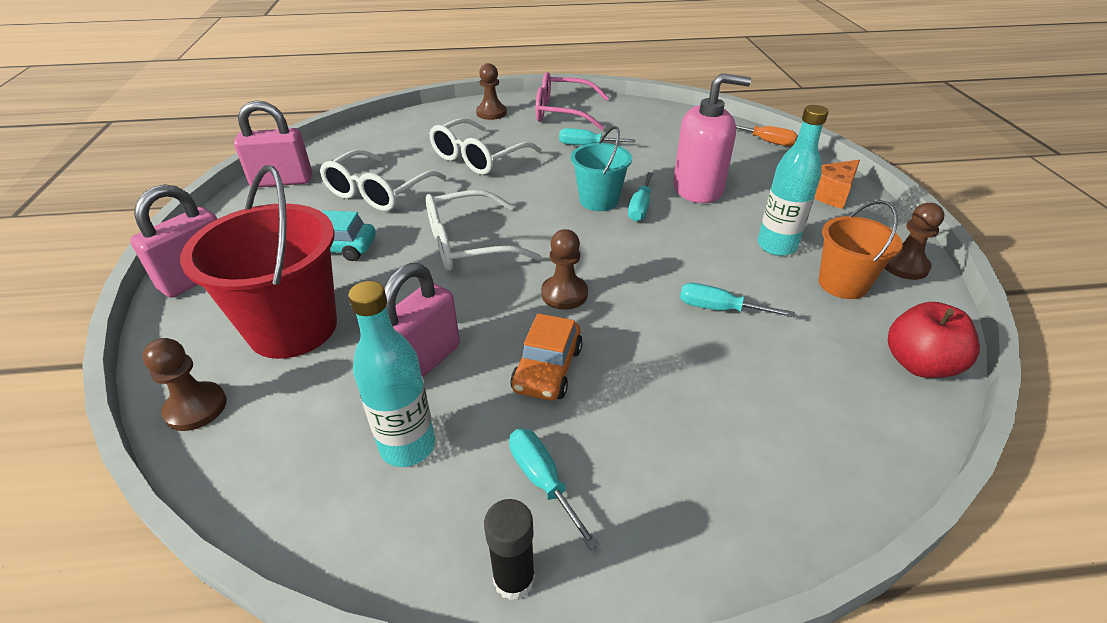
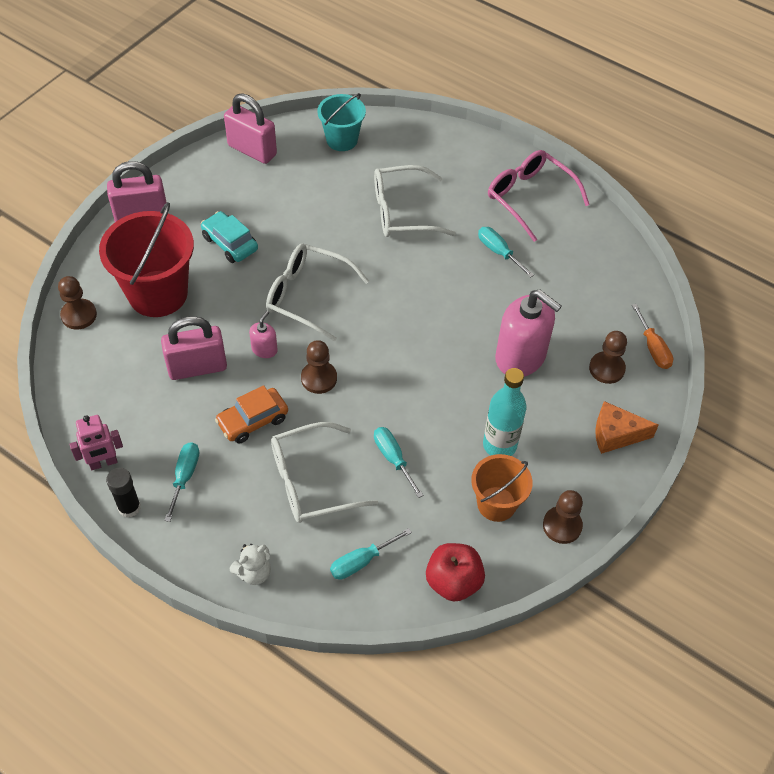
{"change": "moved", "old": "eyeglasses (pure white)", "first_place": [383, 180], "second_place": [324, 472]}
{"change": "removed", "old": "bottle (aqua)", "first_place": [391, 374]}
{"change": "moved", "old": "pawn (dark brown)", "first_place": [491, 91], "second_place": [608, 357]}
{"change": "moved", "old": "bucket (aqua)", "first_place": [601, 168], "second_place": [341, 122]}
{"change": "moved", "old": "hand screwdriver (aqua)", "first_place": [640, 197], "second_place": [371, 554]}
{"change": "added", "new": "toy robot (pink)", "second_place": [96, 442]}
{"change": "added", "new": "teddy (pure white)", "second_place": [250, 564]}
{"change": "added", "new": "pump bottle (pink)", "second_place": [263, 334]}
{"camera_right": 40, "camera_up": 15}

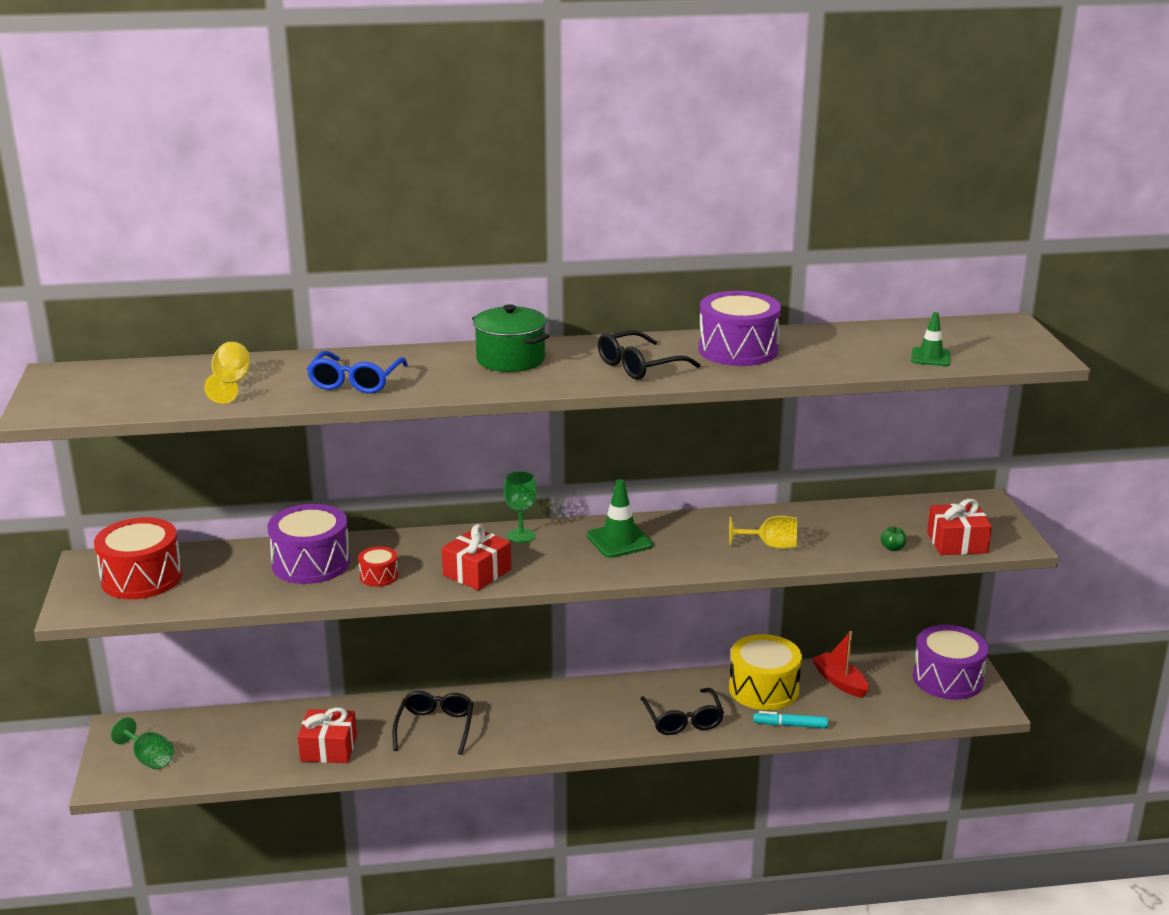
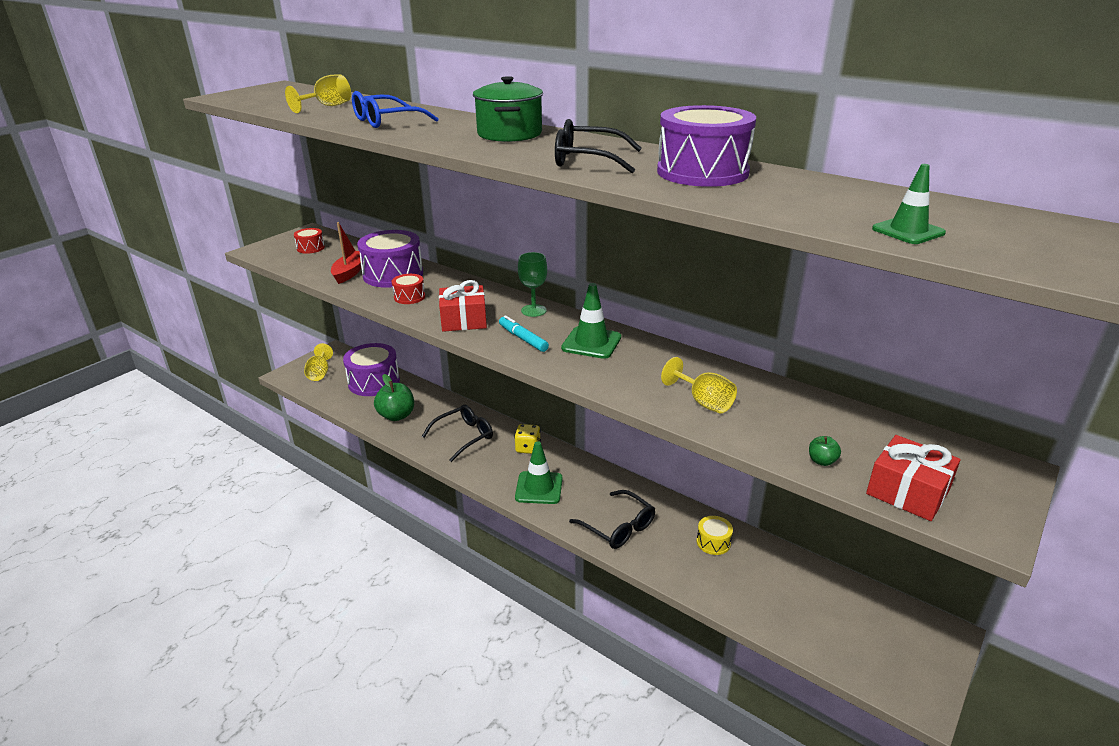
{"change": "resized", "old": "snare drum (scarlet)", "first_place": [138, 558], "second_place": [309, 241], "factor": 0.49}
{"change": "recoloured", "old": "goblet (emerald)", "new": "goblet (bright yellow)", "first_place": [142, 743], "second_place": [318, 362]}
{"change": "replaced", "old": "wrapped gift (scarlet)", "new": "apple fruit (emerald)", "first_place": [327, 735], "second_place": [394, 397]}
{"change": "turned", "old": "eyeglasses (black)", "first_place": [682, 711], "second_place": [612, 519], "degrees": -75}
{"change": "resized", "old": "snare drum (bright yellow)", "first_place": [765, 672], "second_place": [714, 535], "factor": 0.49}
{"change": "moved", "old": "marker pen (aqua)", "first_place": [790, 719], "second_place": [524, 333]}
{"change": "moved", "old": "toy boat (scarlet)", "first_place": [840, 664], "second_place": [346, 253]}
{"change": "moved", "old": "snare drum (purple)", "first_place": [951, 662], "second_place": [371, 369]}
{"change": "added", "new": "dice (bright yellow)", "second_place": [527, 439]}
{"change": "added", "new": "road cone (emerald)", "second_place": [539, 472]}
{"camera_right": 45, "camera_up": 5}

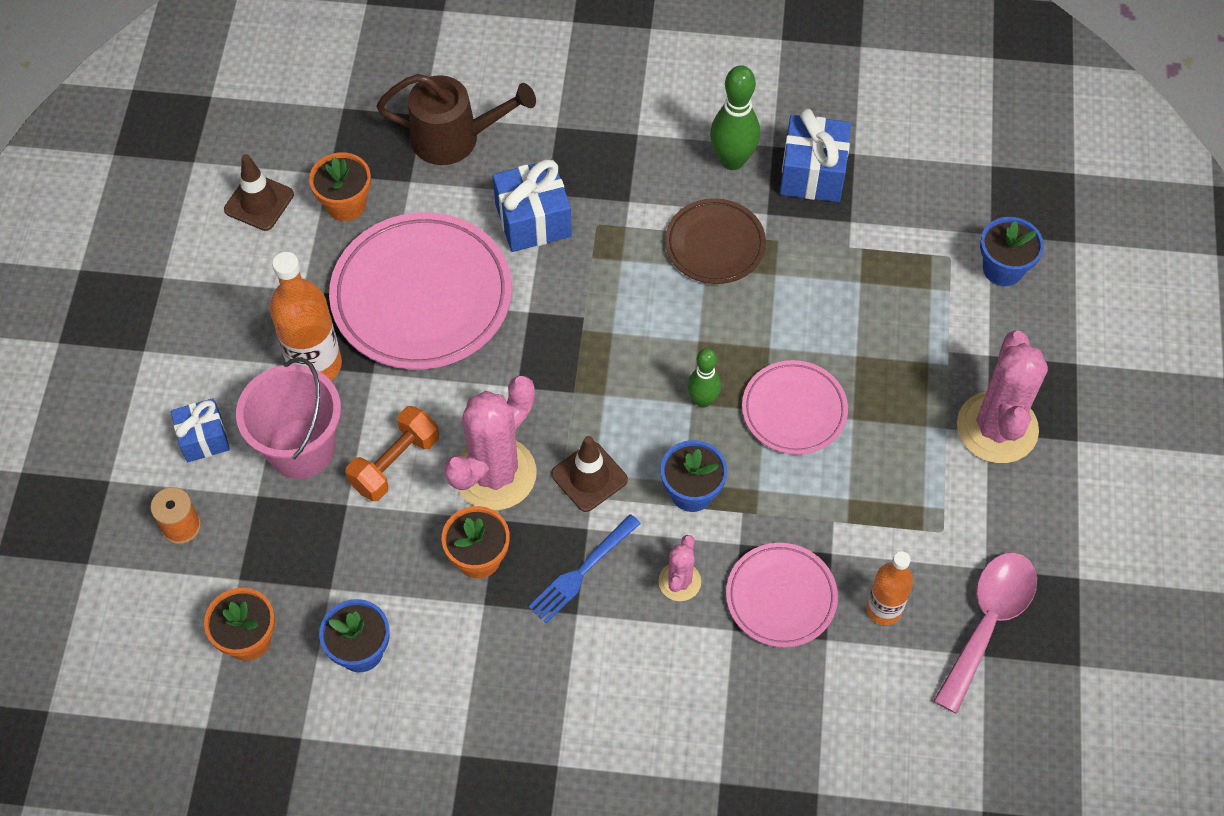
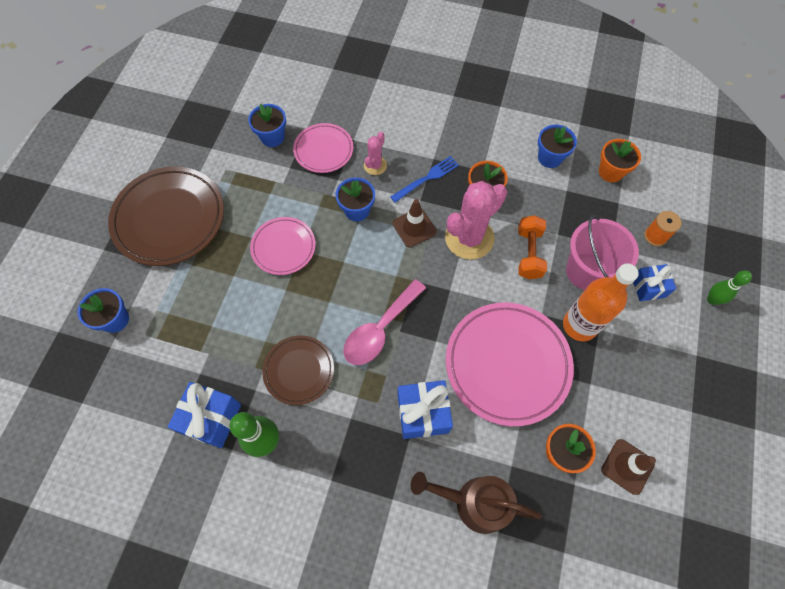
{"change": "turned", "old": "free weight (orange-coloured)", "first_place": [392, 453], "second_place": [532, 247], "degrees": -45}
{"change": "moved", "old": "bowling pin (emerald)", "first_place": [704, 378], "second_place": [729, 288]}
{"change": "replaced", "old": "bottle (orange-coloured)", "new": "plant pot (blue)", "first_place": [889, 588], "second_place": [267, 125]}
{"change": "moved", "old": "spoon (pink)", "first_place": [985, 633], "second_place": [384, 322]}
{"change": "replaced", "old": "saguaro cactus (pink)", "new": "plate (dark brown)", "first_place": [1002, 397], "second_place": [166, 216]}
{"camera_right": -170, "camera_up": 5}

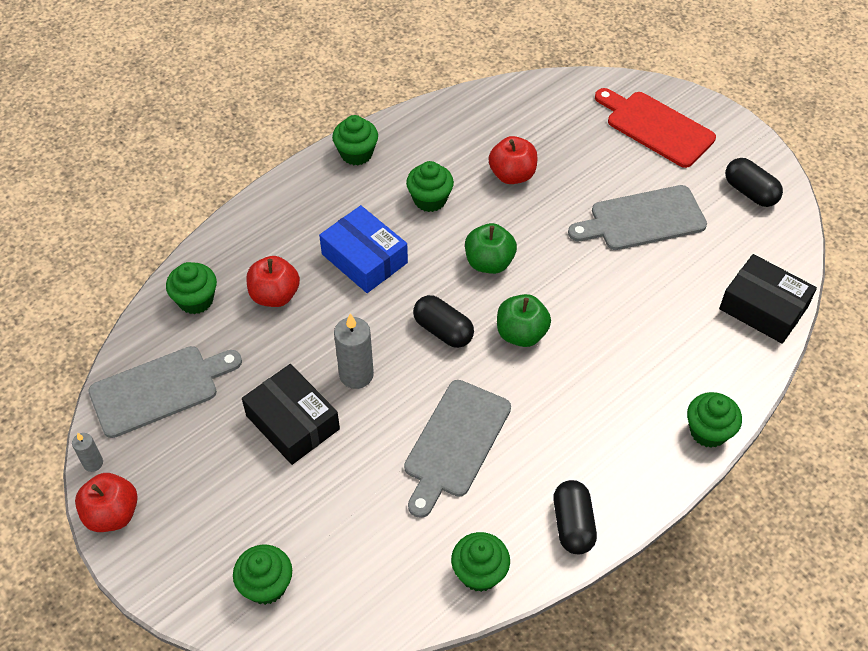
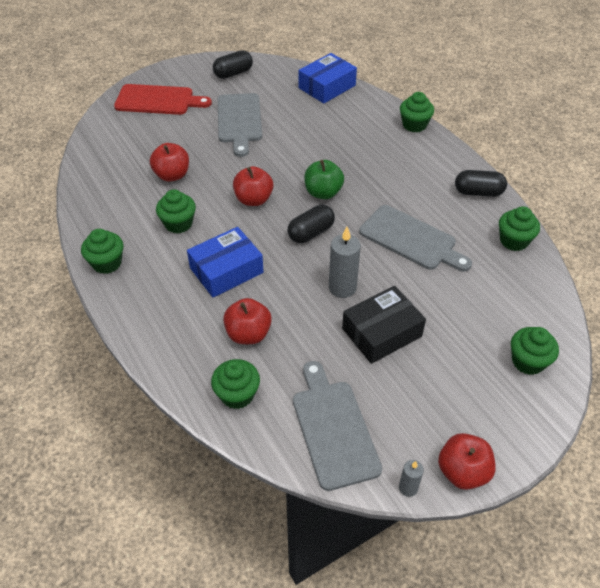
{"change": "recoloured", "old": "apple fruit (emerald)", "new": "apple fruit (scarlet)", "first_place": [491, 248], "second_place": [253, 186]}
{"change": "turned", "old": "chopping board (scarlet)", "first_place": [655, 128], "second_place": [163, 99], "degrees": -135}
{"change": "recoloured", "old": "parcel (black)", "new": "parcel (blue)", "first_place": [768, 299], "second_place": [328, 78]}
{"camera_right": -80, "camera_up": -5}

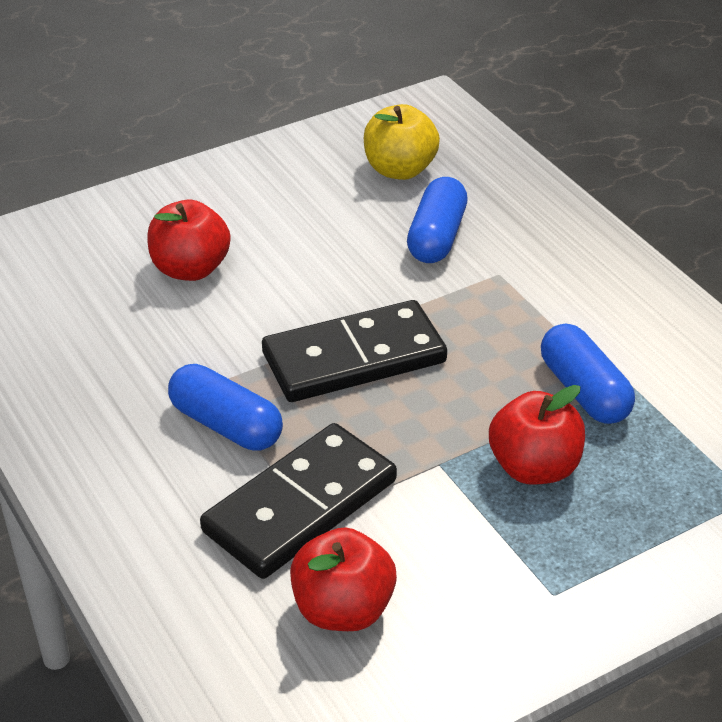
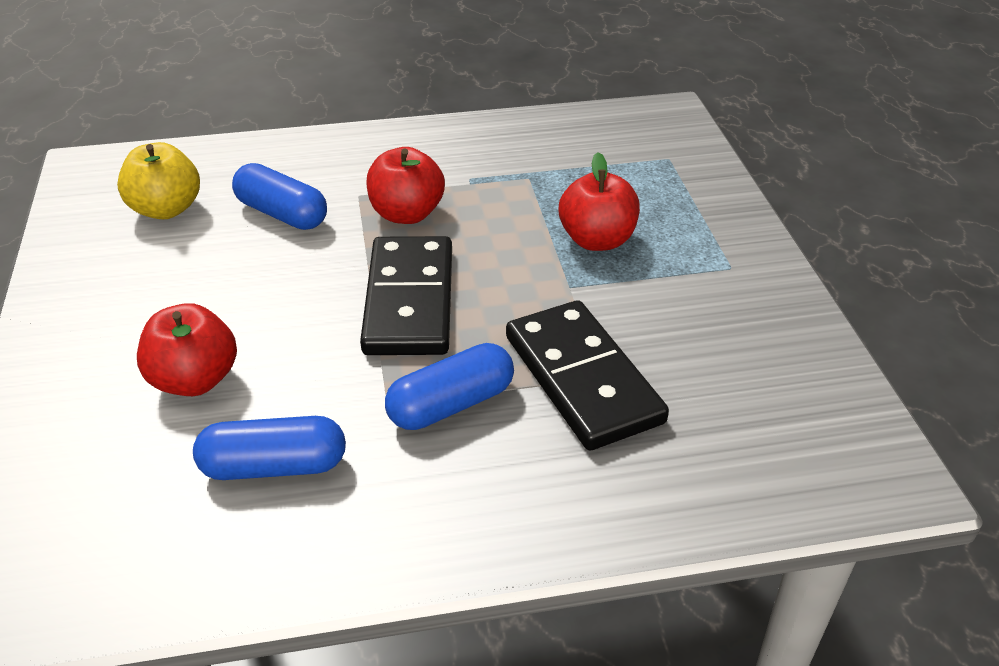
{"change": "moved", "old": "apple fruit (scarlet)", "first_place": [343, 579], "second_place": [405, 185]}
{"change": "moved", "old": "pill shape (blue)", "first_place": [588, 374], "second_place": [269, 448]}
{"camera_right": -70, "camera_up": 0}

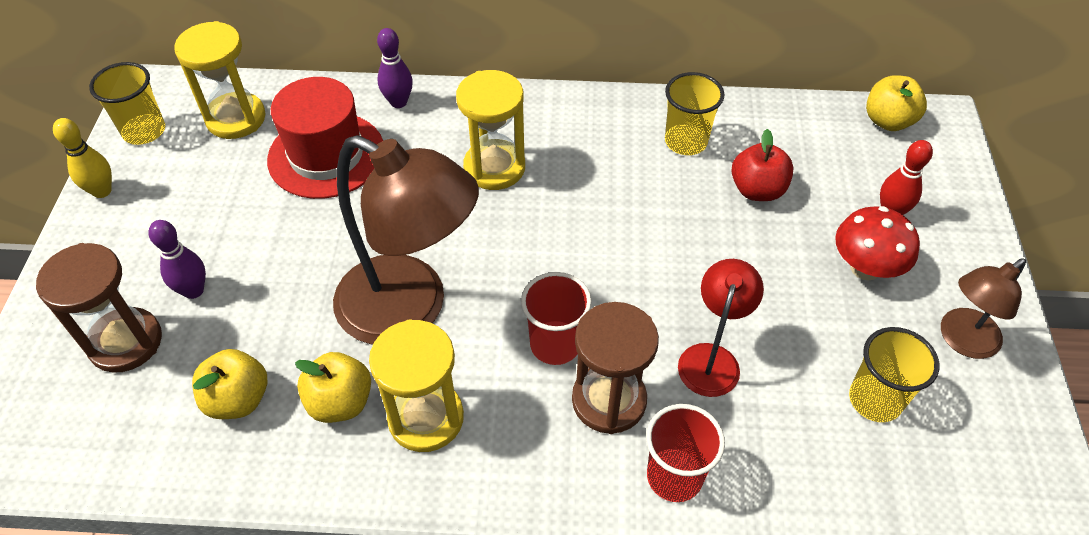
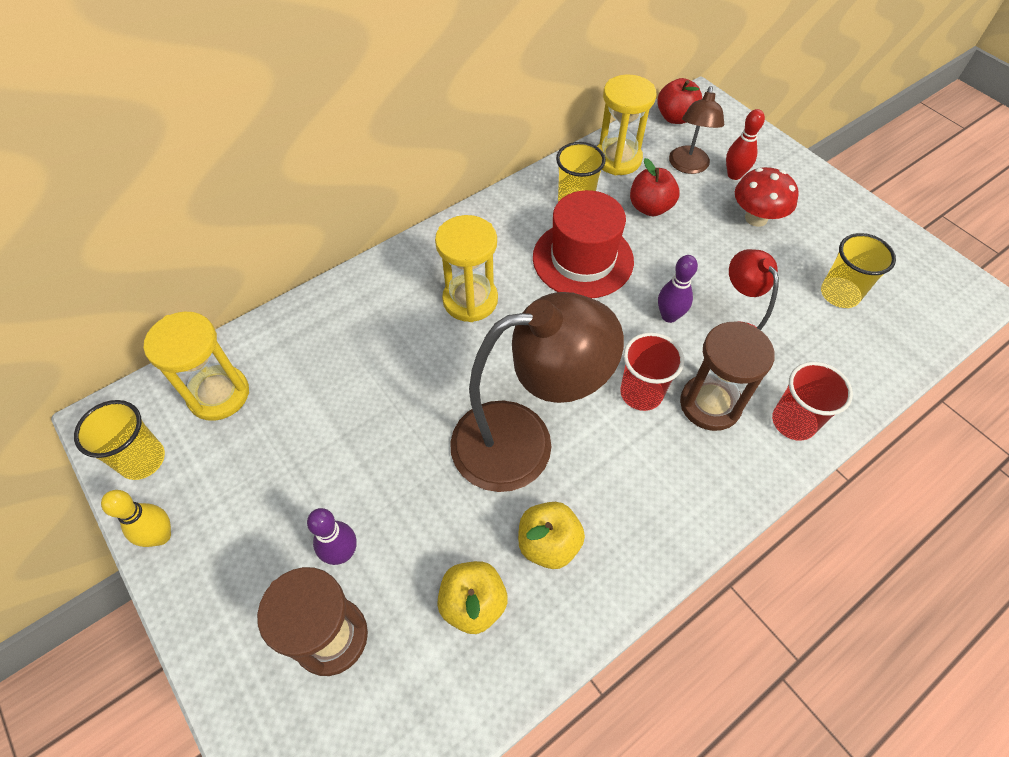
{"change": "moved", "old": "hat (scarlet)", "first_place": [325, 138], "second_place": [583, 244]}
{"change": "moved", "old": "hourglass (bright yellow)", "first_place": [416, 385], "second_place": [626, 124]}
{"change": "moved", "old": "bowling pin (purple)", "first_place": [395, 68], "second_place": [678, 289]}
{"change": "recoloured", "old": "apple fruit (bright yellow)", "new": "apple fruit (scarlet)", "first_place": [896, 103], "second_place": [679, 101]}
{"change": "moved", "old": "reading lamp (dark brown)", "first_place": [983, 308], "second_place": [696, 130]}
{"camera_right": -40, "camera_up": 5}

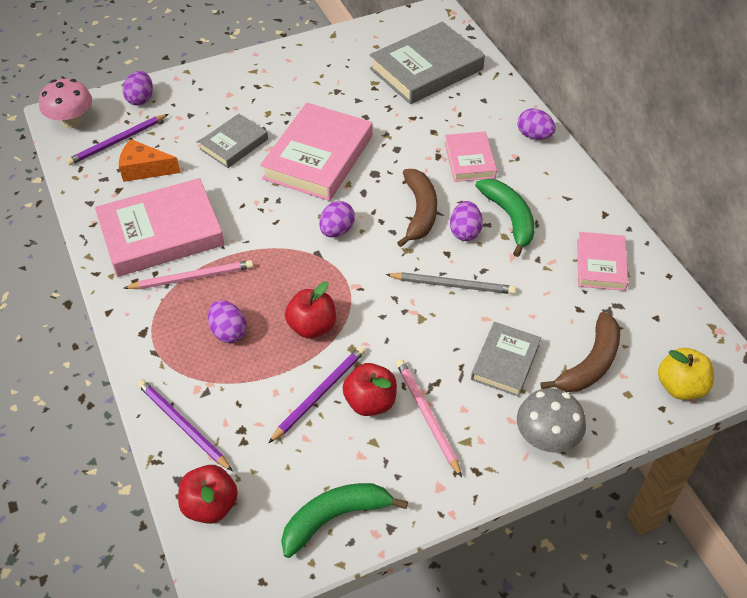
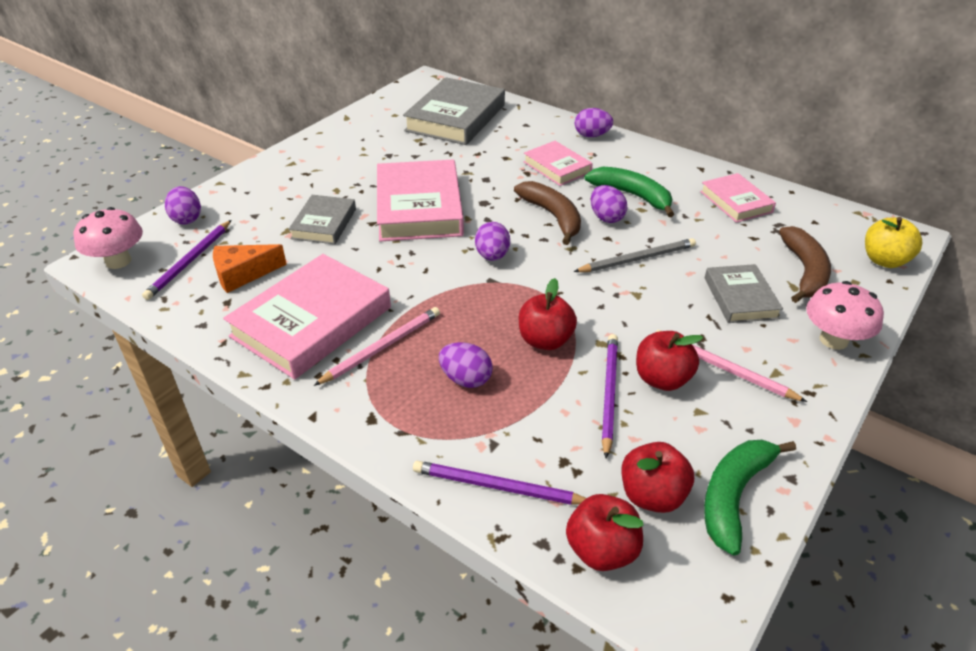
{"change": "recoloured", "old": "toadstool (ash-grey)", "new": "toadstool (pink)", "first_place": [551, 420], "second_place": [845, 315]}
{"change": "added", "new": "apple fruit (scarlet)", "second_place": [658, 477]}
{"camera_right": -30, "camera_up": -10}

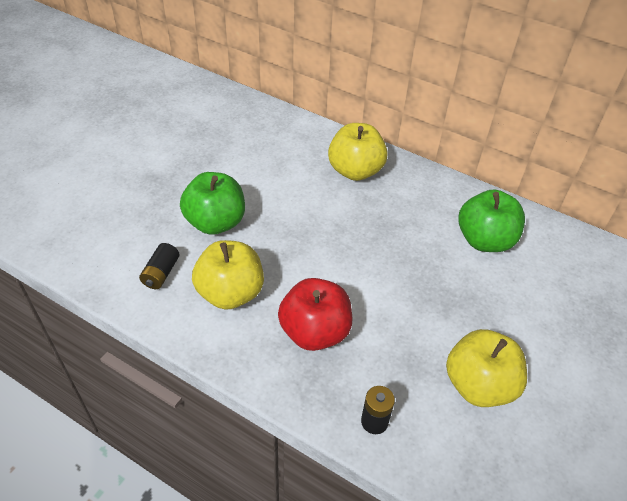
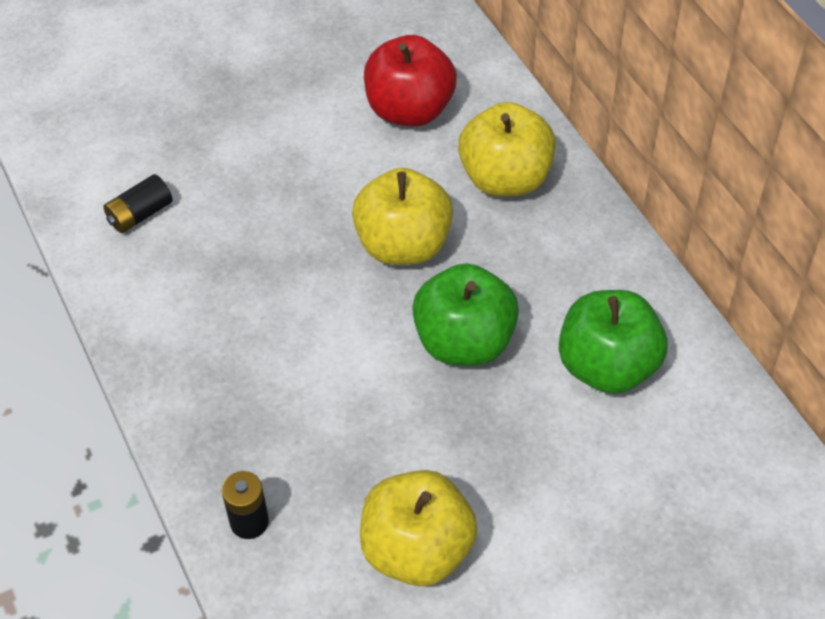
{"change": "moved", "old": "apple fruit (emerald)", "first_place": [212, 203], "second_place": [465, 314]}
{"change": "moved", "old": "apple fruit (bright yellow)", "first_place": [228, 275], "second_place": [402, 216]}
{"change": "moved", "old": "apple fruit (scarlet)", "first_place": [315, 314], "second_place": [410, 81]}
{"camera_right": 35, "camera_up": 5}

